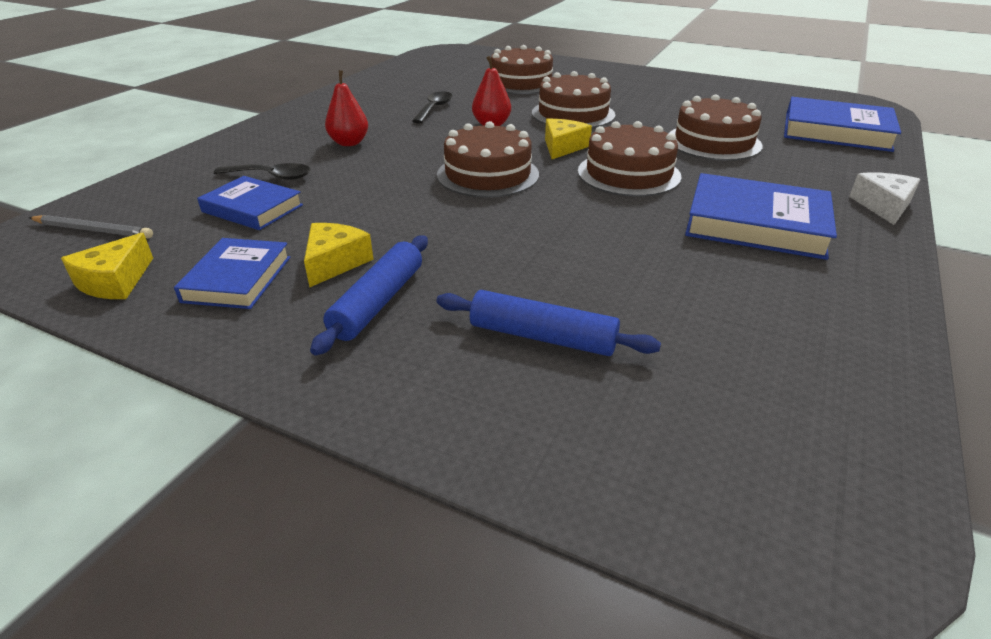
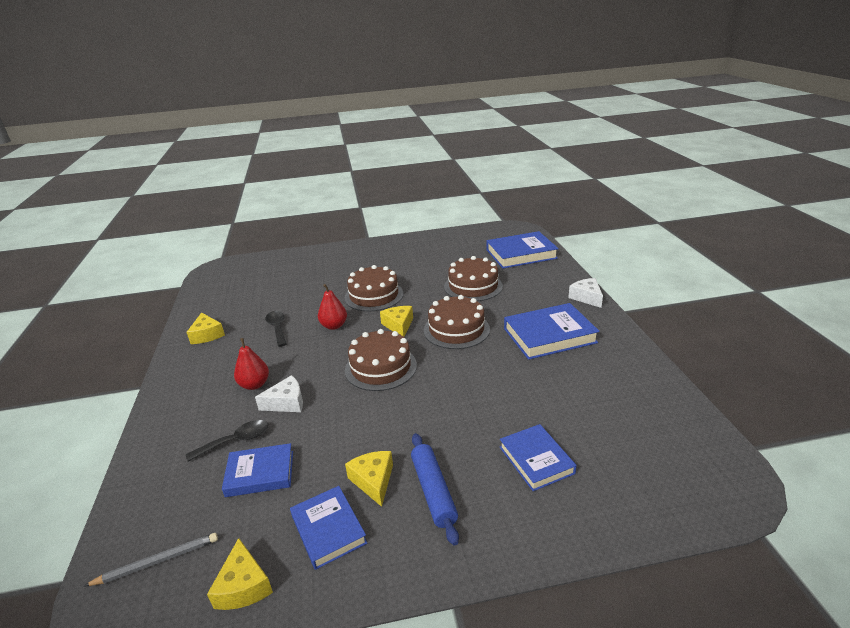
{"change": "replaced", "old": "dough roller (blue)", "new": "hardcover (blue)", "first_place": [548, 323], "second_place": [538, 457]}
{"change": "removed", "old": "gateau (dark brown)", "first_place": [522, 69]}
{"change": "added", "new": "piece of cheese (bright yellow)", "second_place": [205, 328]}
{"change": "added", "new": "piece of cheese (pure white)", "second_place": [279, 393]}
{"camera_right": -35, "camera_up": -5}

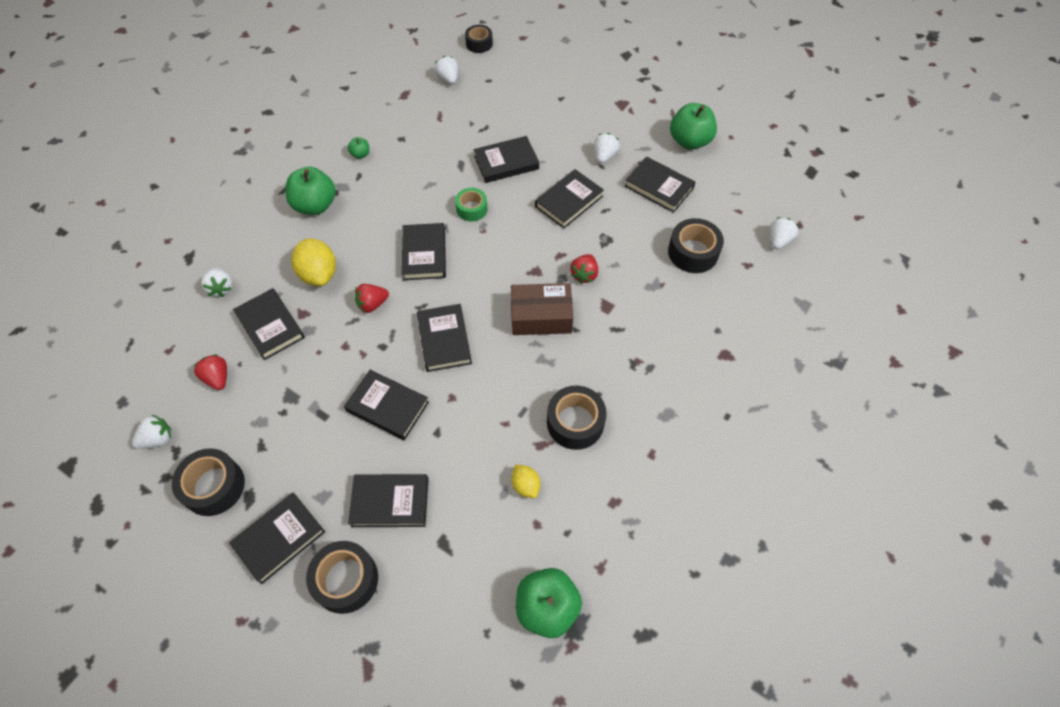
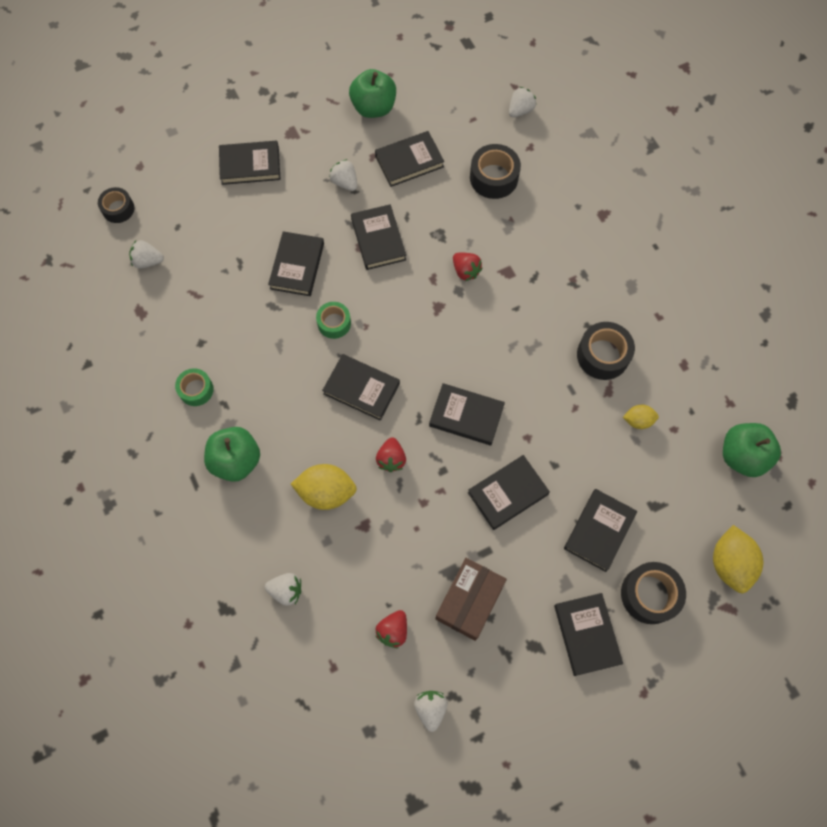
{"change": "removed", "old": "sticky tape (black)", "first_place": [208, 482]}
{"change": "turned", "old": "strawberry (scarlet)", "first_place": [210, 372], "second_place": [391, 629], "degrees": -60}
{"change": "moved", "old": "hardcover (black)", "first_place": [269, 324], "second_place": [249, 163]}
{"change": "replaced", "old": "apple fruit (emerald)", "new": "sticky tape (emerald)", "first_place": [358, 148], "second_place": [194, 387]}
{"change": "moved", "old": "parcel (dark brown)", "first_place": [542, 309], "second_place": [471, 599]}
{"change": "turned", "old": "strawberry (pure white)", "first_place": [784, 233], "second_place": [522, 102], "degrees": 75}
{"change": "added", "new": "citrus fruit (bright yellow)", "second_place": [738, 559]}
{"camera_right": -60, "camera_up": 10}

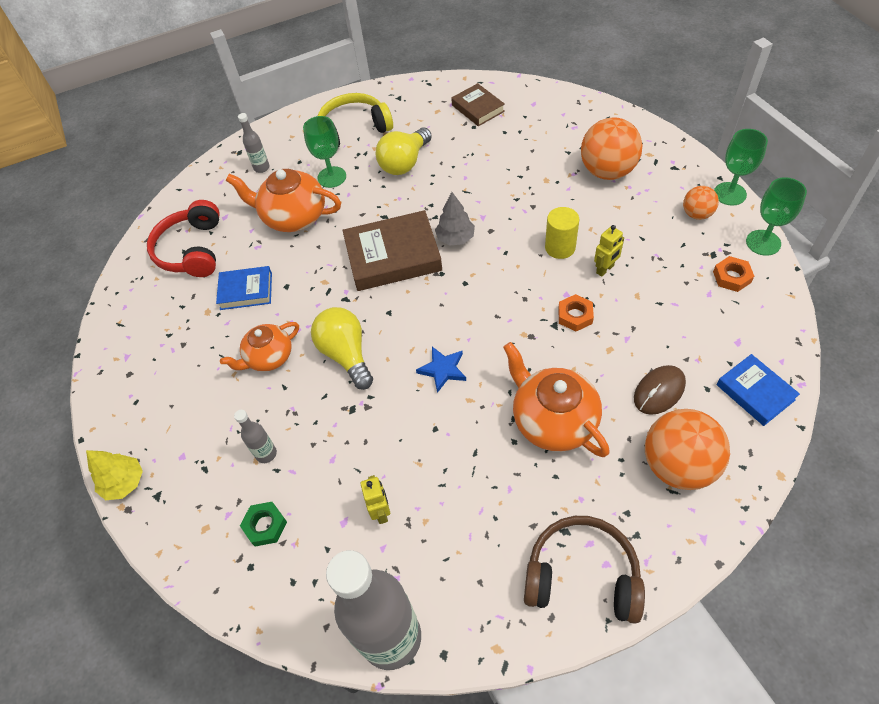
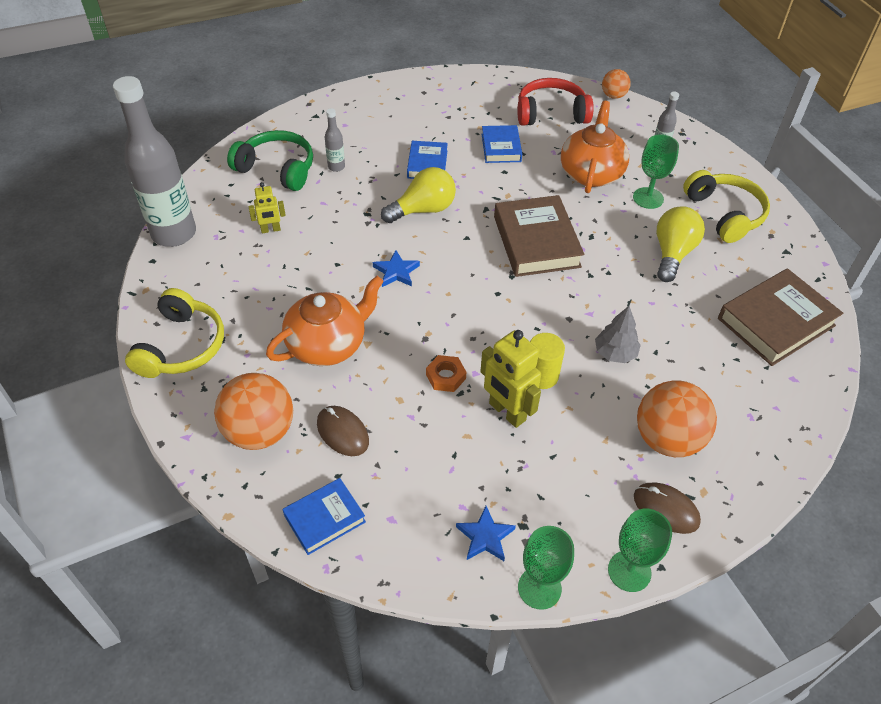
{"change": "removed", "old": "fir tree (bright yellow)", "first_place": [114, 475]}
{"change": "replaced", "old": "china teapot (orange-coloured)", "new": "hardcover (blue)", "first_place": [259, 347], "second_place": [427, 160]}
{"change": "replaced", "old": "hex nut (emerald)", "new": "over-ear headphones (emerald)", "first_place": [263, 524], "second_place": [270, 160]}
{"change": "turned", "old": "lightbulb (bright yellow)", "first_place": [403, 151], "second_place": [681, 244], "degrees": 75}
{"change": "moved", "old": "fir tree (ash-grey)", "first_place": [455, 219], "second_place": [618, 334]}
{"change": "resized", "old": "hardcover (dark brown)", "first_place": [478, 104], "second_place": [780, 317], "factor": 1.71}
{"change": "recoloured", "old": "over-ear headphones (dark brown)", "new": "over-ear headphones (bright yellow)", "first_place": [584, 570], "second_place": [174, 333]}
{"change": "resized", "old": "toy robot (bright yellow)", "first_place": [609, 251], "second_place": [510, 379], "factor": 1.76}
{"change": "moved", "old": "play ball (orange-coloured)", "first_place": [701, 203], "second_place": [616, 84]}
{"change": "replaced", "old": "hex nut (orange-coloured)", "new": "star (blue)", "first_place": [733, 274], "second_place": [486, 533]}
{"change": "added", "new": "PC mouse (dark brown)", "second_place": [667, 508]}
{"camera_right": 85, "camera_up": -5}

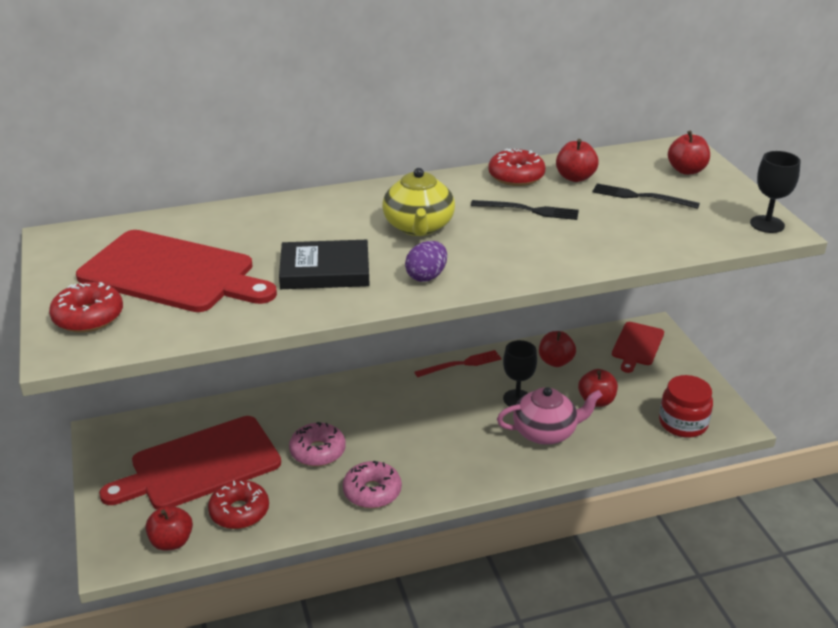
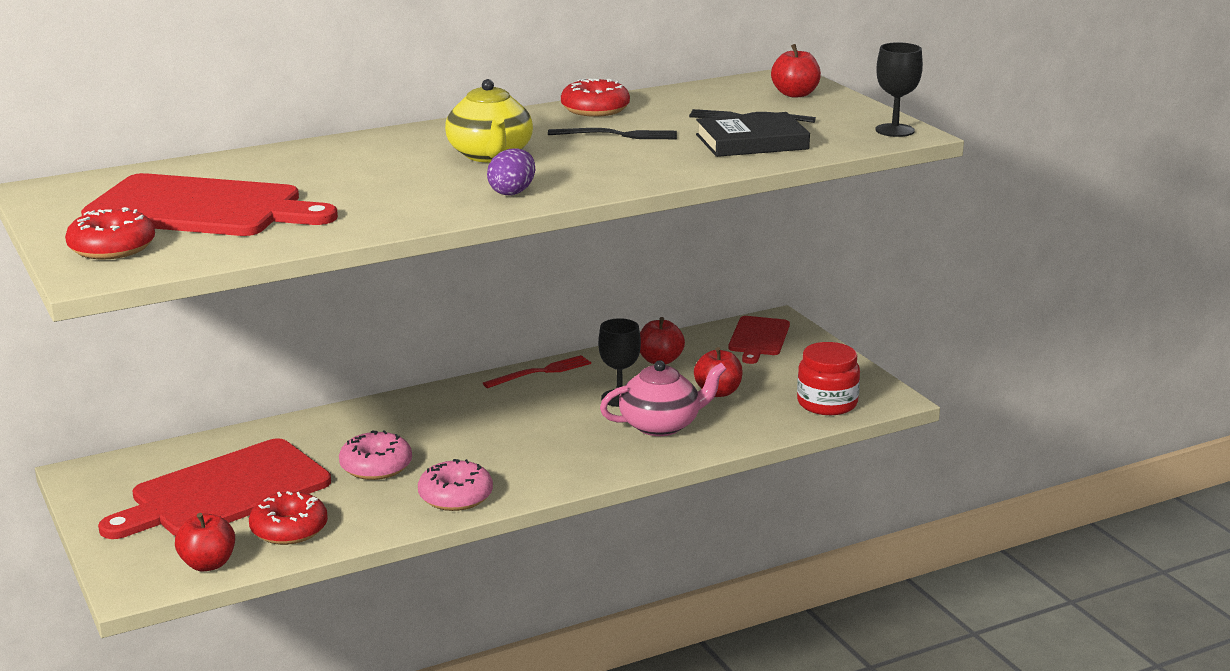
{"change": "moved", "old": "hardcover (black)", "first_place": [324, 264], "second_place": [753, 134]}
{"change": "removed", "old": "apple fruit (scarlet)", "first_place": [577, 160]}
{"camera_right": -10, "camera_up": -10}

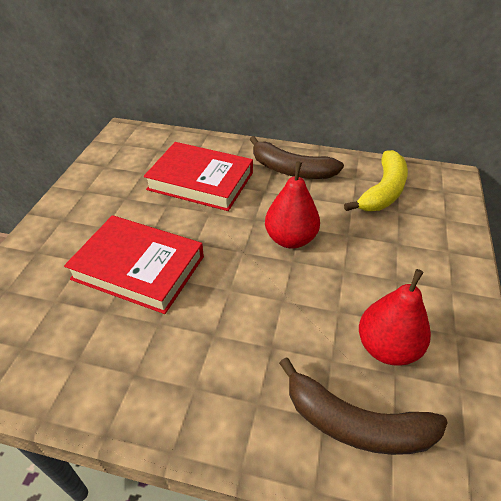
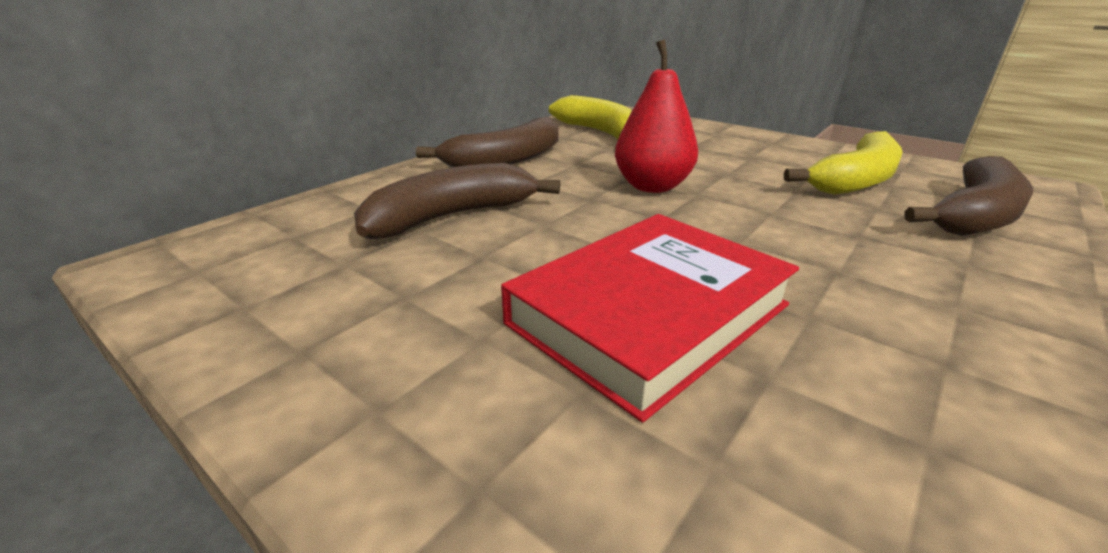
{"change": "replaced", "old": "hardcover (scarlet)", "new": "banana (dark brown)", "first_place": [198, 176], "second_place": [457, 201]}
{"change": "replaced", "old": "pear (scarlet)", "new": "banana (bright yellow)", "first_place": [395, 317], "second_place": [843, 163]}
{"camera_right": -65, "camera_up": -15}

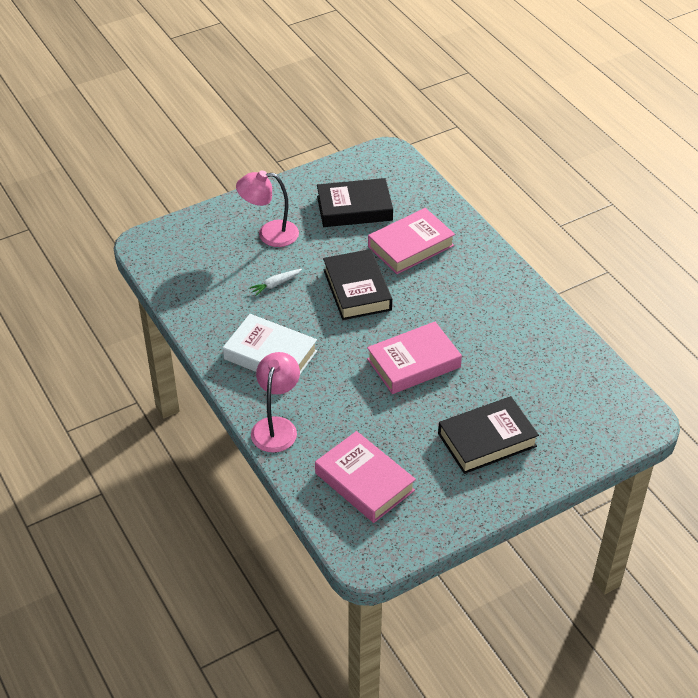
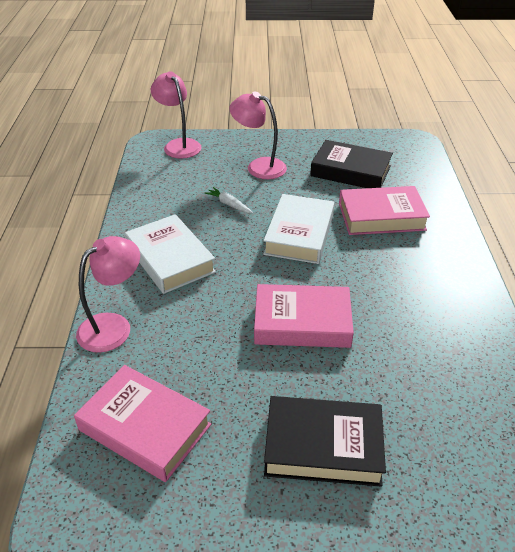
{"change": "turned", "old": "toy carrot (pure white)", "first_place": [275, 282], "second_place": [229, 200], "degrees": 45}
{"change": "turned", "old": "hardcover (pink)", "first_place": [365, 477], "second_place": [142, 423], "degrees": -45}
{"change": "recoloured", "old": "hardcover (black)", "new": "hardcover (pure white)", "first_place": [357, 284], "second_place": [298, 229]}
{"change": "added", "new": "reading lamp (pink)", "second_place": [176, 115]}
{"camera_right": 30, "camera_up": -5}

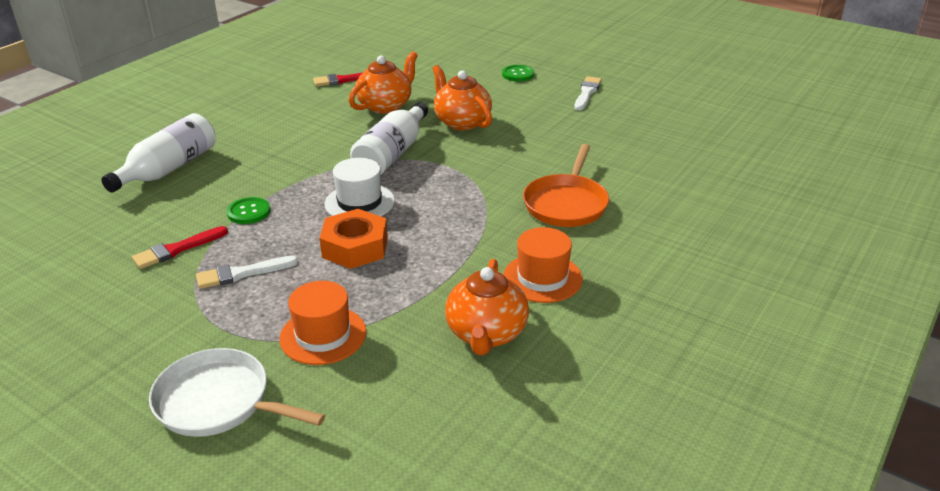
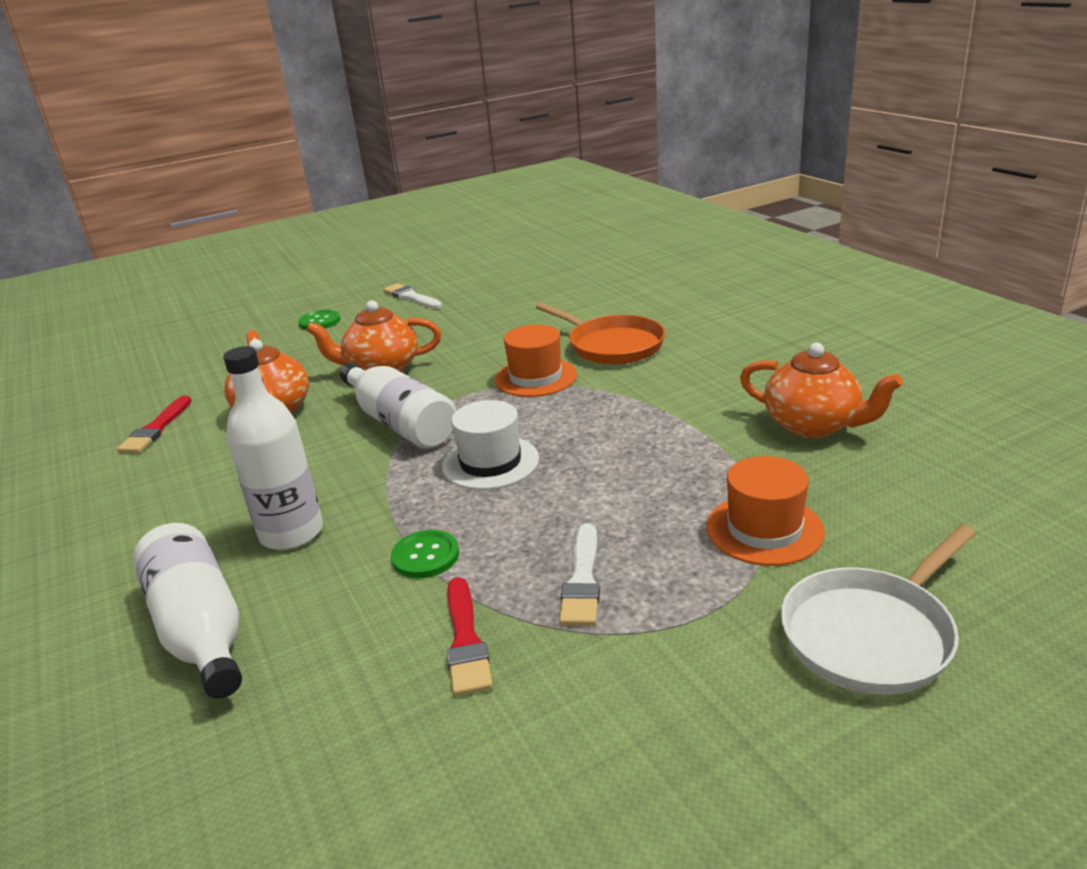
{"change": "removed", "old": "hex nut (orange-coloured)", "first_place": [353, 239]}
{"change": "moved", "old": "hat (orange-coloured)", "first_place": [543, 265], "second_place": [536, 360]}
{"change": "added", "new": "bottle (pure white)", "second_place": [273, 448]}
{"camera_right": -60, "camera_up": -5}

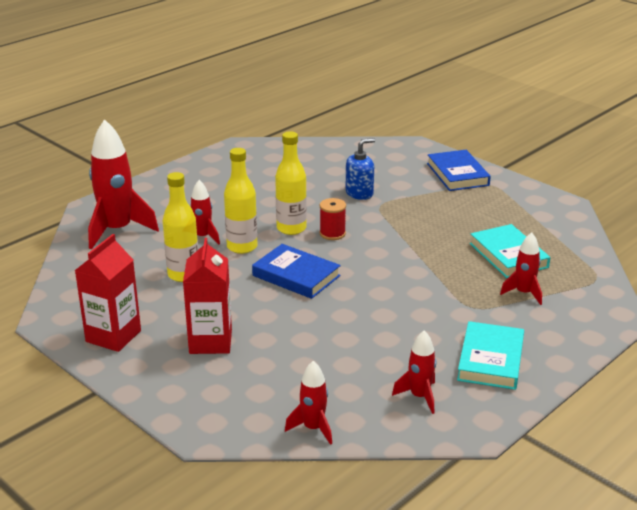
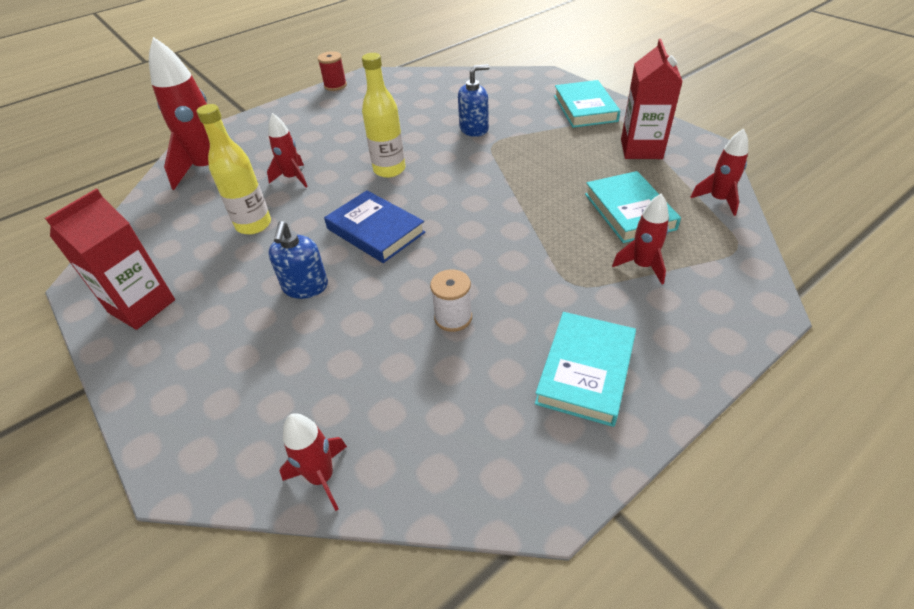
{"change": "moved", "old": "juice carton (scarlet)", "first_place": [207, 296], "second_place": [652, 99]}
{"change": "removed", "old": "bottle (bright yellow)", "first_place": [241, 201]}
{"change": "moved", "old": "spool (scarlet)", "first_place": [333, 219], "second_place": [332, 71]}
{"change": "moved", "old": "rocket (scarlet)", "first_place": [414, 372], "second_place": [719, 172]}
{"change": "recoloured", "old": "hardcover (blue)", "new": "hardcover (aqua)", "first_place": [459, 170], "second_place": [587, 104]}
{"change": "added", "new": "pump bottle (blue)", "second_place": [298, 260]}
{"change": "added", "new": "spool (pure white)", "second_place": [451, 300]}
{"camera_right": 10, "camera_up": 15}

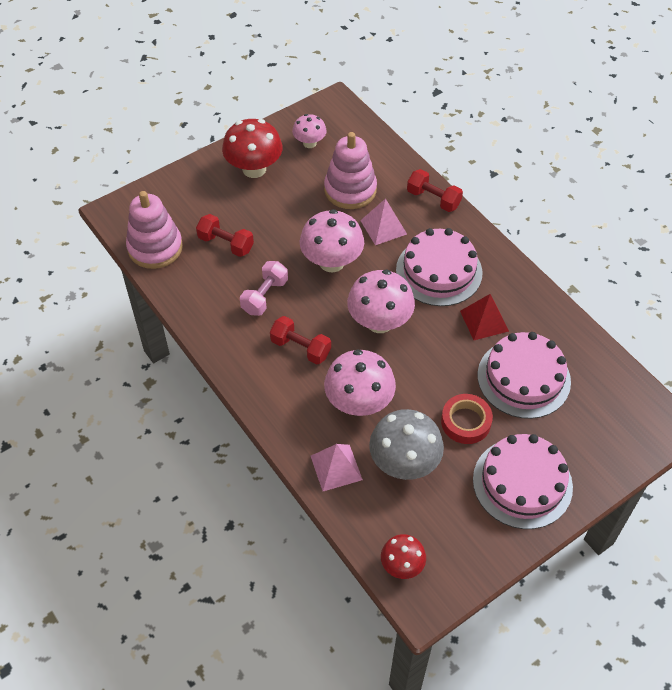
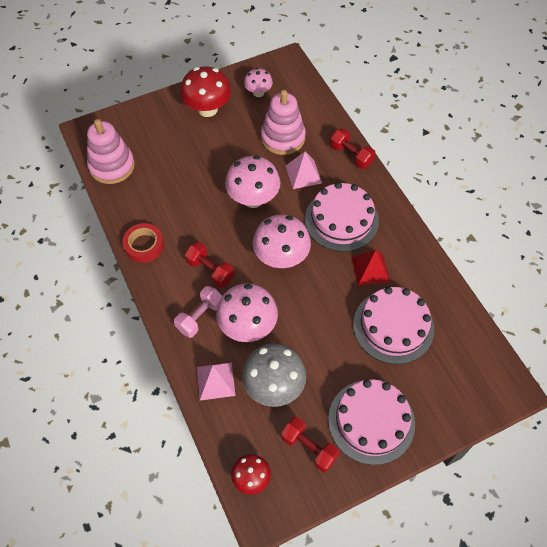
{"change": "moved", "old": "free weight (scarlet)", "first_place": [225, 235], "second_place": [310, 444]}
{"change": "moved", "old": "free weight (pink)", "first_place": [264, 288], "second_place": [198, 312]}
{"change": "moved", "old": "sticky tape (scarlet)", "first_place": [467, 419], "second_place": [143, 243]}
{"camera_right": 10, "camera_up": 5}

